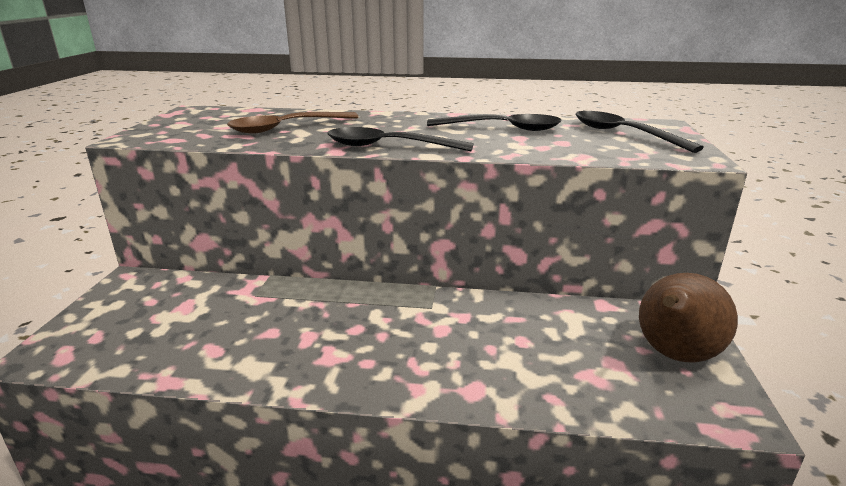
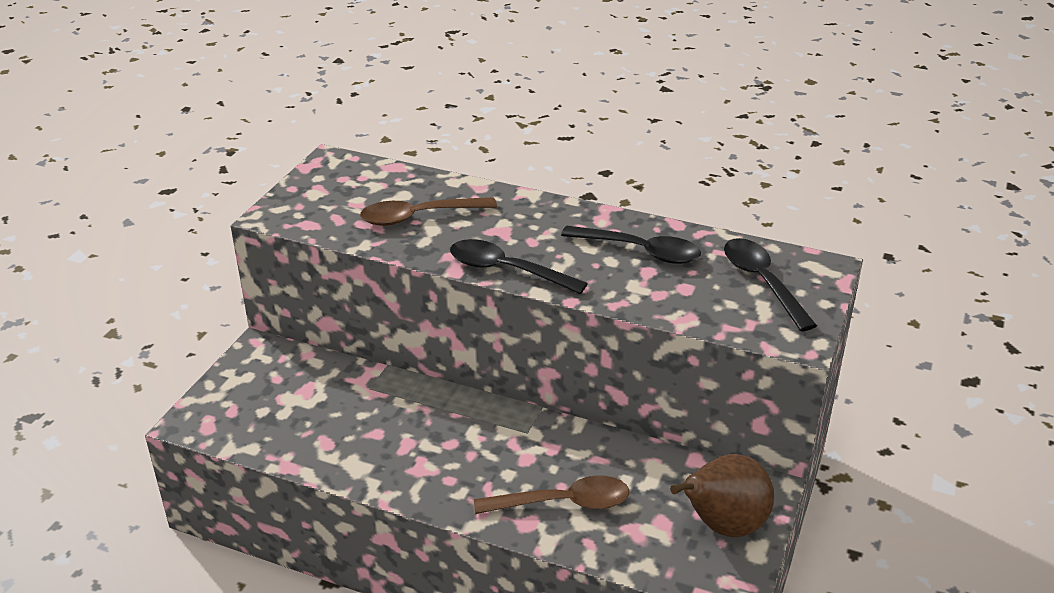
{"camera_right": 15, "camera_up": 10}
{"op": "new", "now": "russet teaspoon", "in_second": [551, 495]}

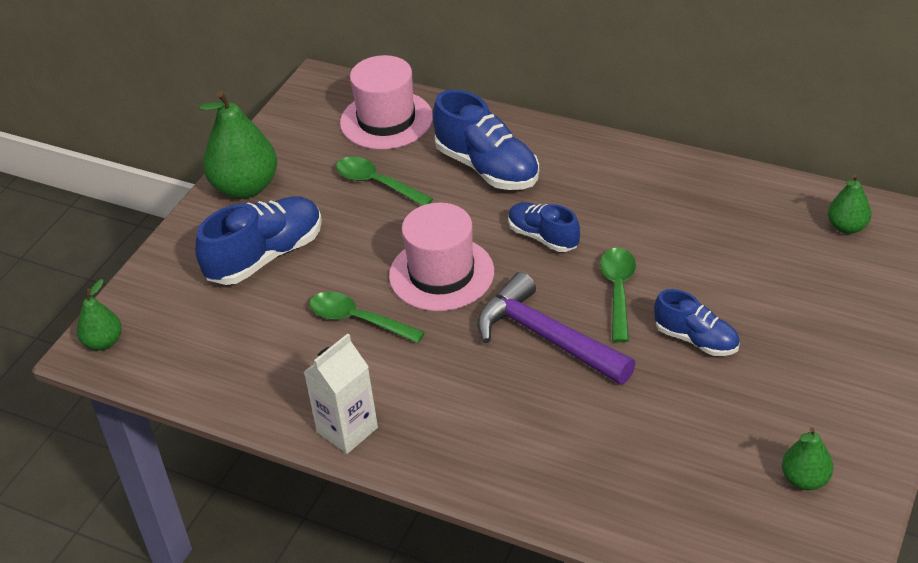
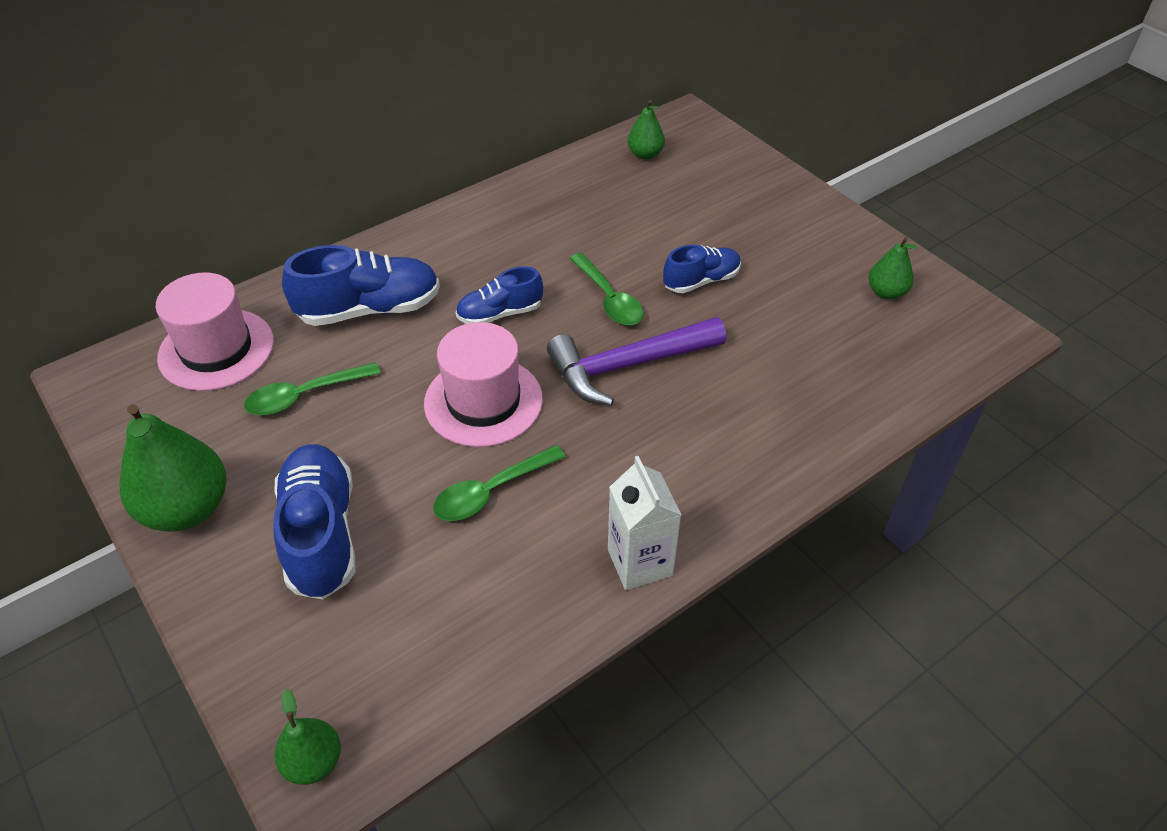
{"camera_right": -65, "camera_up": 5}
{"op": "rotated", "was": "emerald teaspoon", "in_first": [618, 294], "in_second": [606, 289], "clockwise": -150}

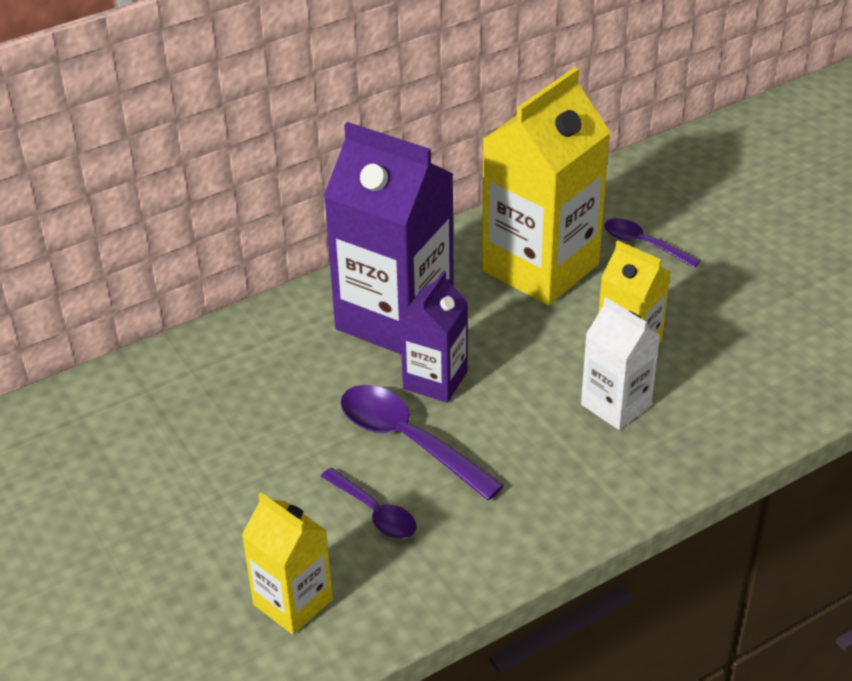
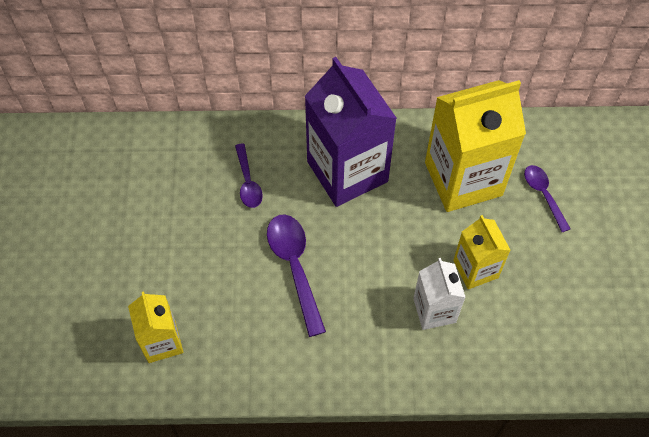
{"camera_right": 30, "camera_up": 20}
{"op": "gone", "was": "violet juice carton", "in_first": [434, 337]}
{"op": "shifted", "was": "violet teaspoon", "in_first": [369, 503], "in_second": [249, 175]}

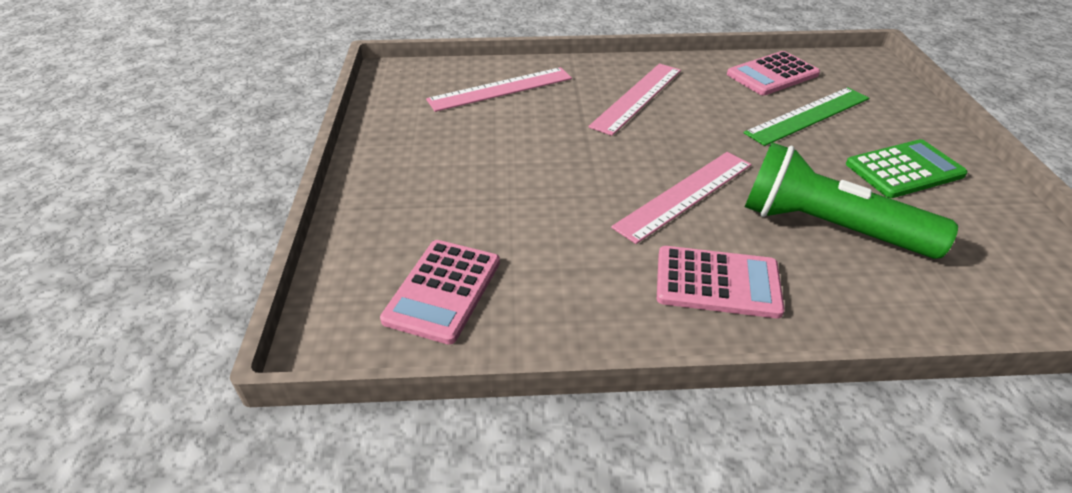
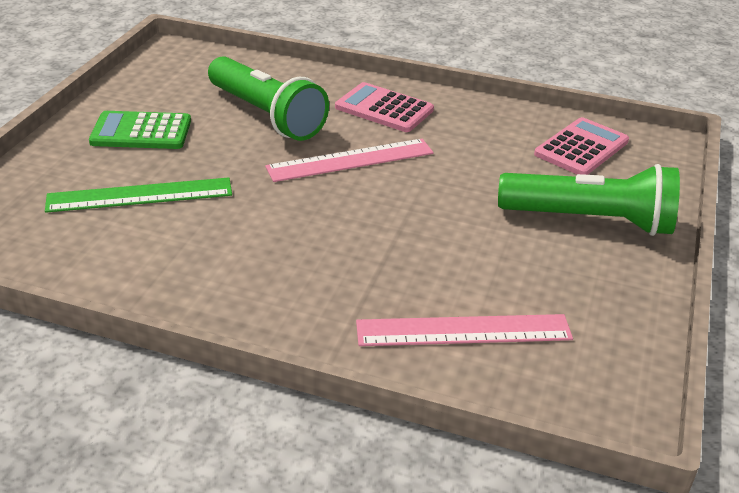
{"camera_right": -160, "camera_up": -5}
{"op": "gone", "was": "rose-pink pocket calculator", "in_first": [773, 73]}
{"op": "gone", "was": "rose-pink ruler", "in_first": [634, 100]}
{"op": "new", "now": "emerald torch", "in_second": [589, 200]}

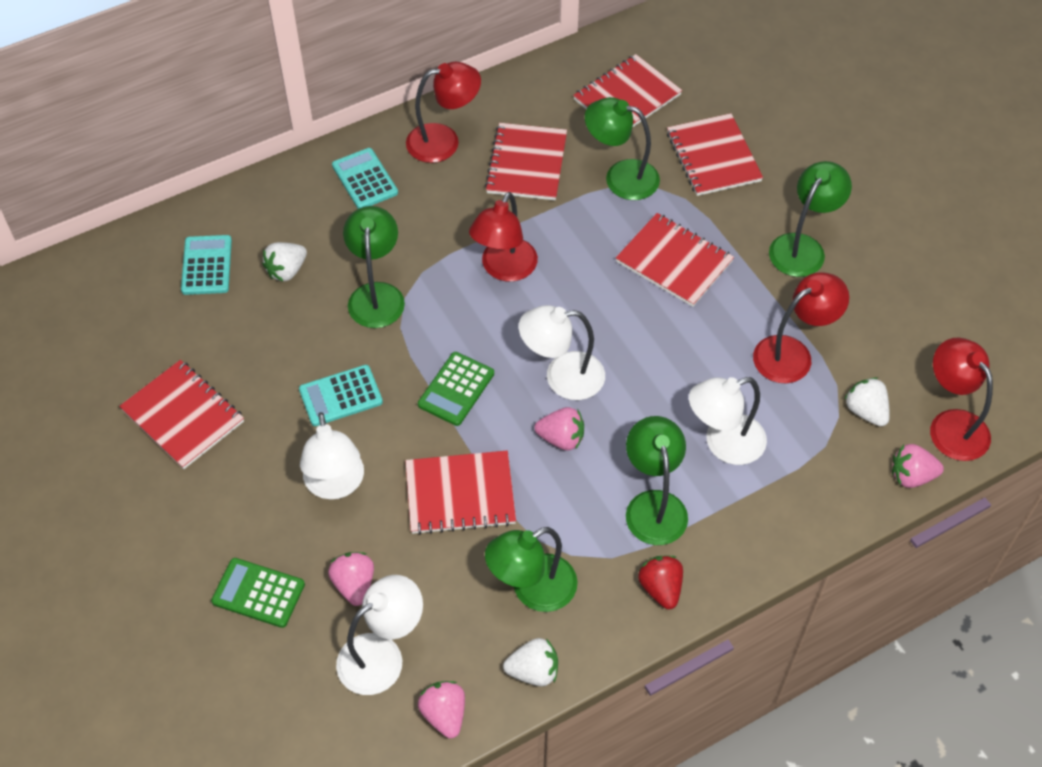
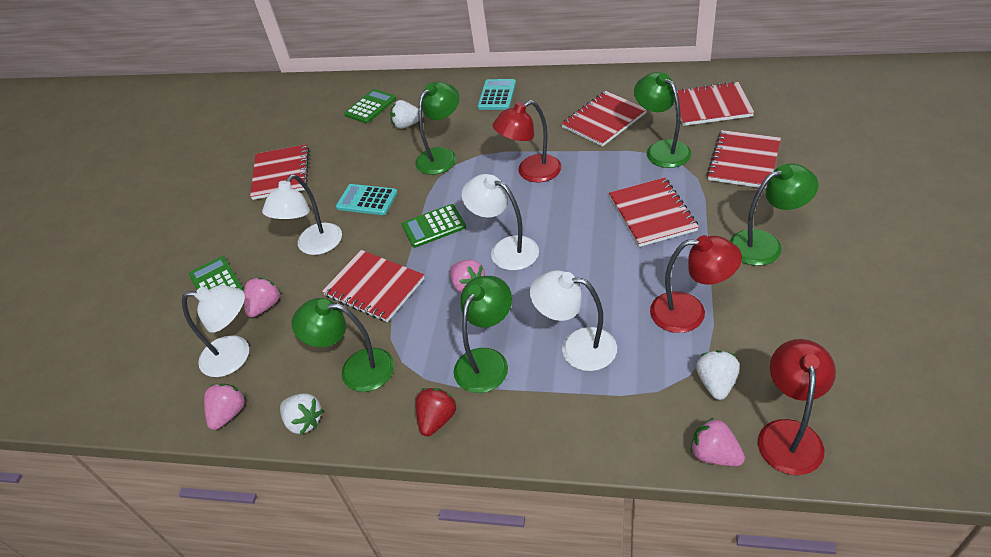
{"camera_right": 45, "camera_up": -10}
{"op": "gone", "was": "scarlet desk lamp", "in_first": [443, 112]}
{"op": "repainted", "was": "teal pocket calculator", "now": "emerald pocket calculator", "in_first": [206, 265], "in_second": [370, 106]}

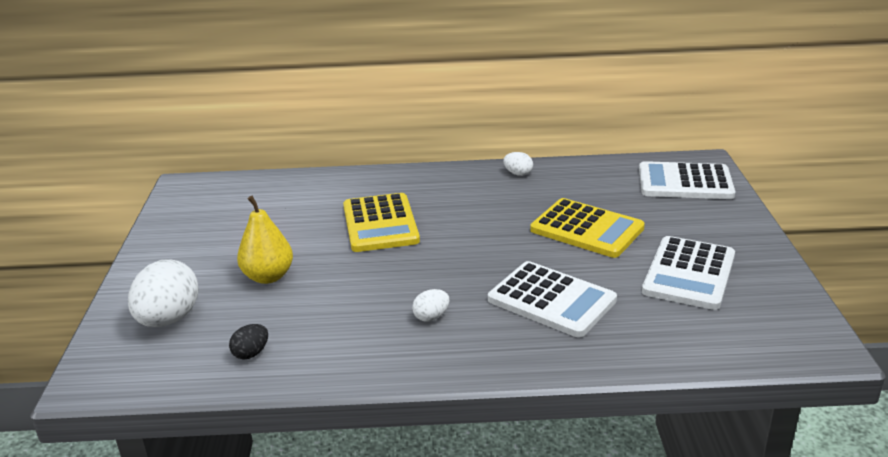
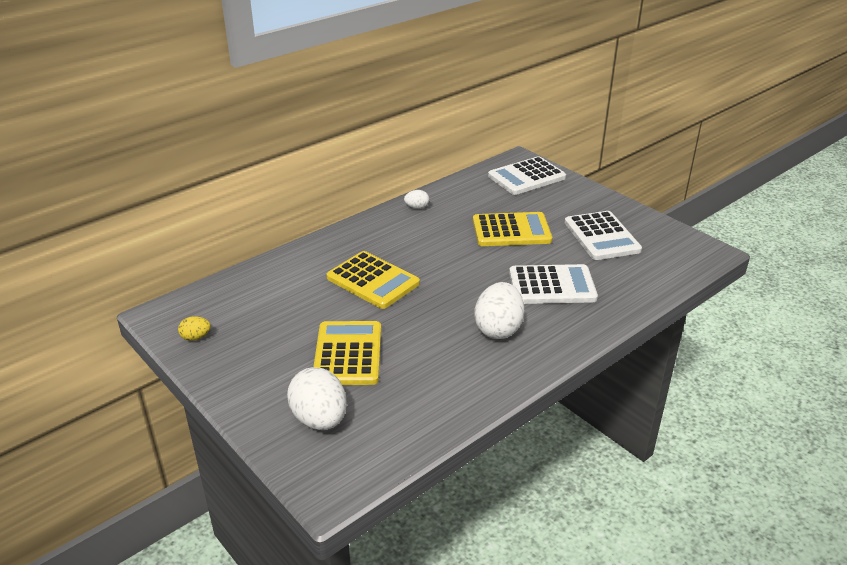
{"camera_right": -40, "camera_up": 5}
{"op": "swapped", "was": "yellow pear", "now": "yellow pocket calculator", "in_first": [265, 240], "in_second": [347, 353]}
{"op": "scaled", "was": "white egg shape", "in_first": [431, 305], "in_second": [499, 310], "ratio": 2.08}
{"op": "gone", "was": "jet-black egg shape", "in_first": [248, 341]}
{"op": "new", "now": "yellow egg shape", "in_second": [194, 328]}

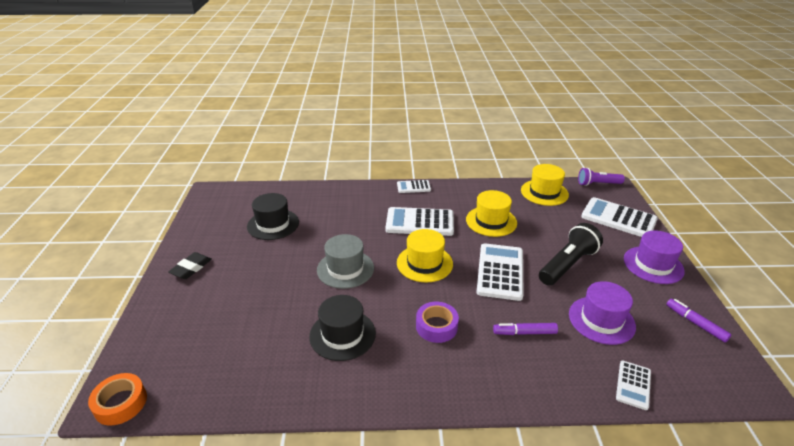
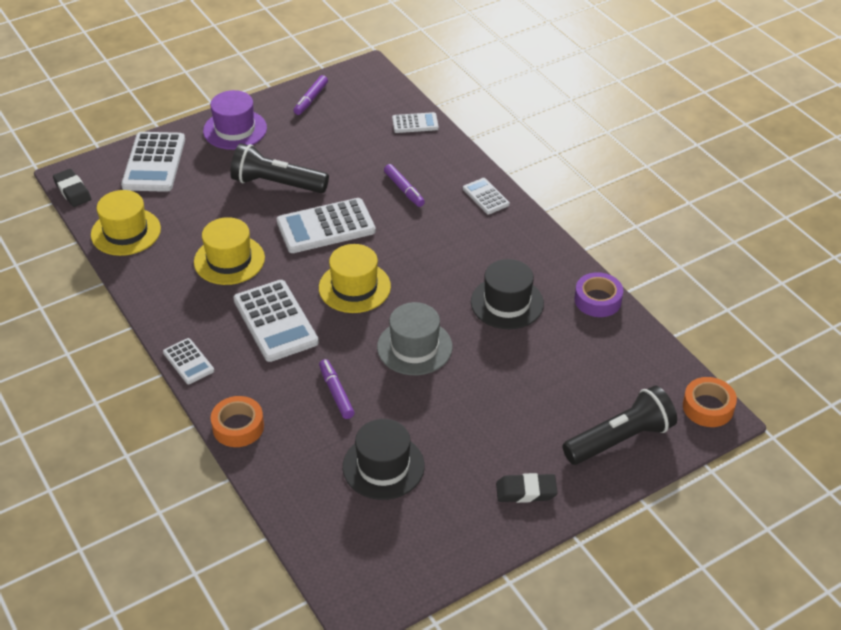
{"camera_right": -120, "camera_up": 10}
{"op": "swapped", "was": "violet torch", "now": "jet-black pencil eraser", "in_first": [601, 177], "in_second": [72, 188]}
{"op": "gone", "was": "violet hat", "in_first": [602, 313]}
{"op": "shifted", "was": "violet tape", "in_first": [437, 322], "in_second": [599, 294]}
{"op": "new", "now": "white pocket calculator", "in_second": [486, 196]}
{"op": "new", "now": "violet marker", "in_second": [337, 389]}
{"op": "new", "now": "jet-black torch", "in_second": [619, 425]}
{"op": "new", "now": "orange-coloured tape", "in_second": [237, 421]}

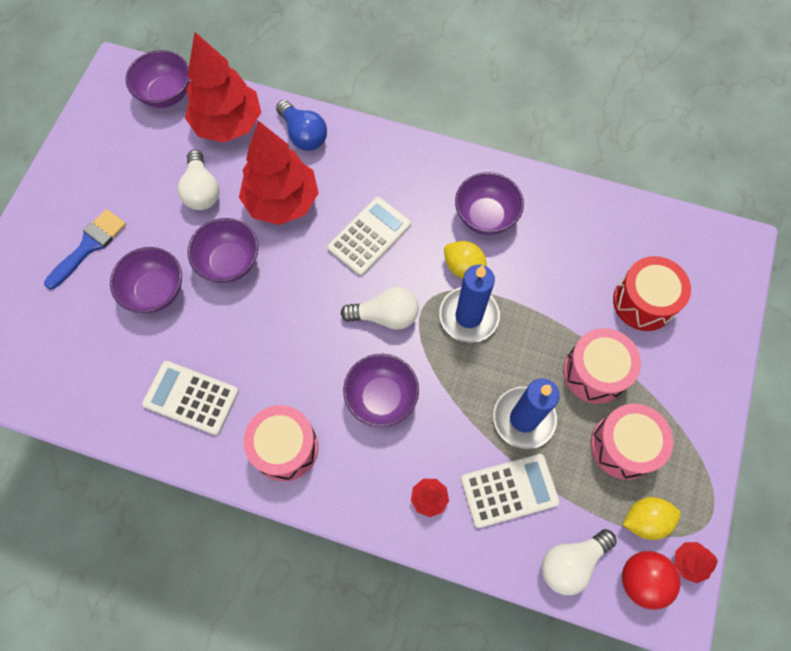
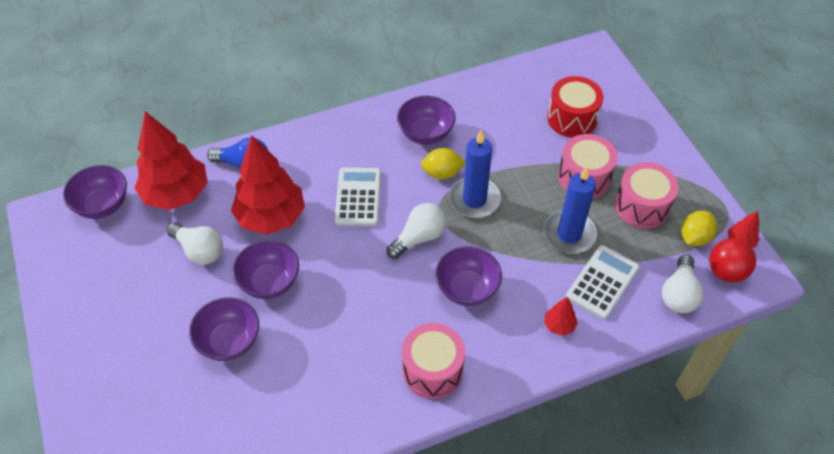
{"camera_right": -40, "camera_up": -15}
{"op": "gone", "was": "cobalt brush", "in_first": [85, 249]}
{"op": "gone", "was": "white pocket calculator", "in_first": [190, 398]}

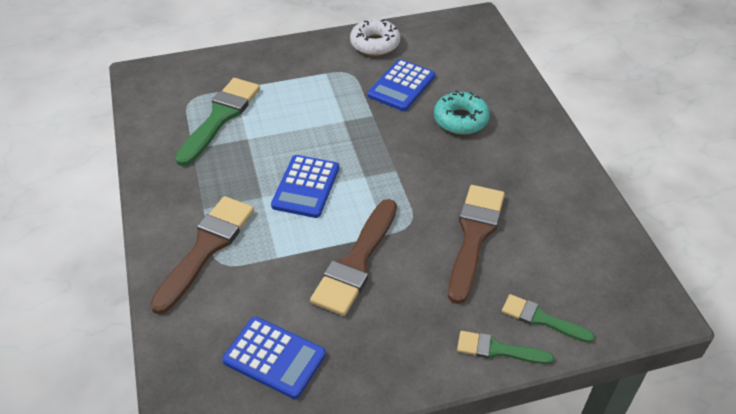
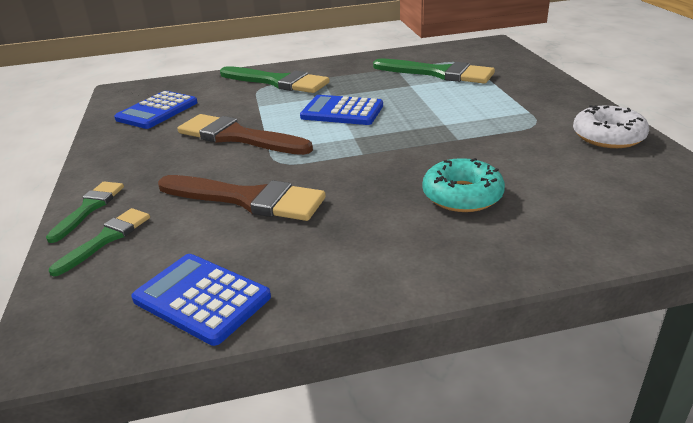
{"camera_right": 95, "camera_up": -15}
{"op": "shifted", "was": "cobalt pocket calculator", "in_first": [401, 85], "in_second": [201, 300]}
{"op": "repainted", "was": "russet brush", "now": "emerald brush", "in_first": [202, 255], "in_second": [275, 79]}

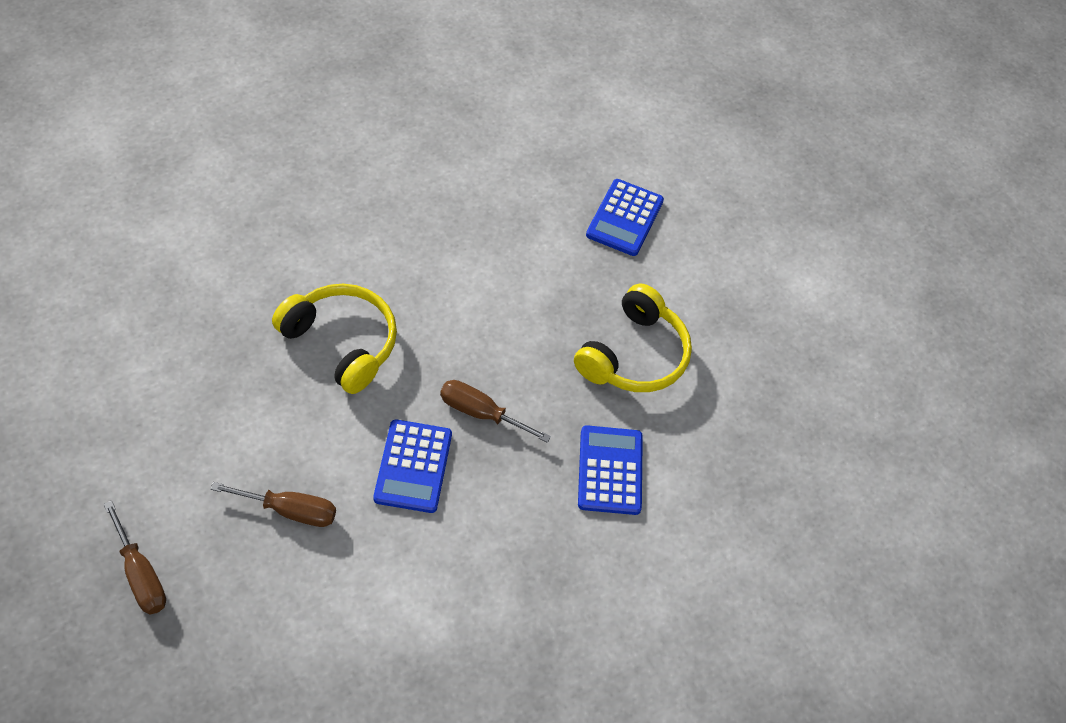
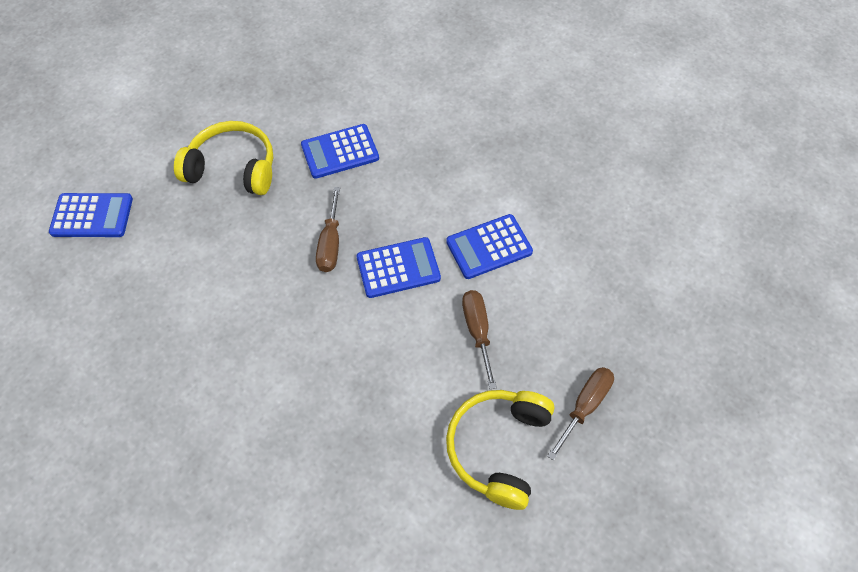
{"camera_right": -105, "camera_up": 5}
{"op": "shifted", "was": "yellow over-ear headphones", "in_first": [334, 339], "in_second": [500, 450]}
{"op": "new", "now": "cobalt pocket calculator", "in_second": [489, 246]}

